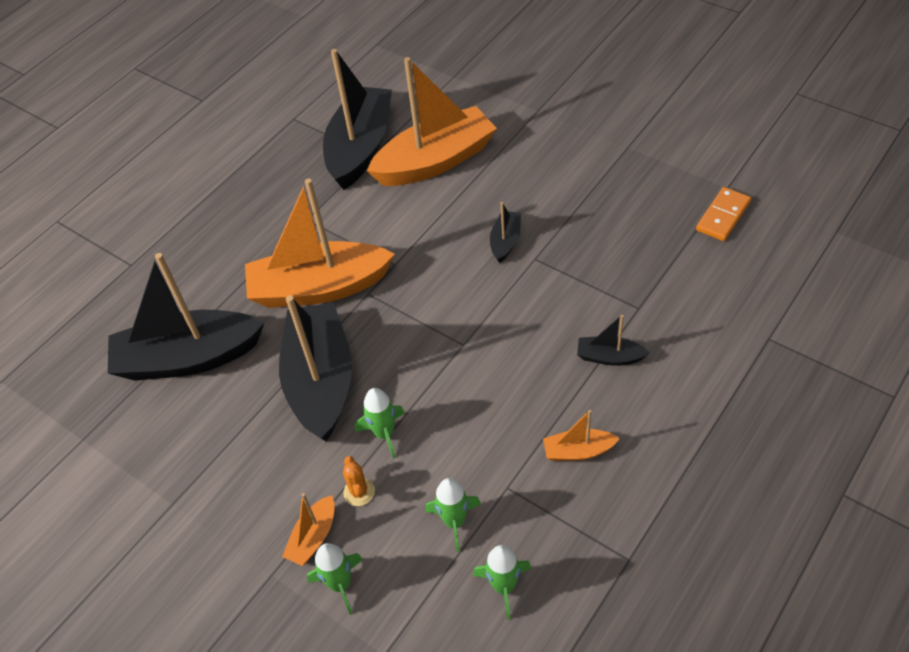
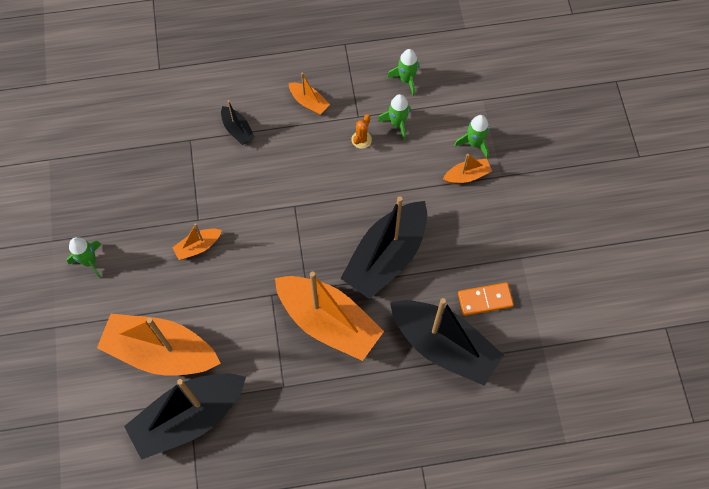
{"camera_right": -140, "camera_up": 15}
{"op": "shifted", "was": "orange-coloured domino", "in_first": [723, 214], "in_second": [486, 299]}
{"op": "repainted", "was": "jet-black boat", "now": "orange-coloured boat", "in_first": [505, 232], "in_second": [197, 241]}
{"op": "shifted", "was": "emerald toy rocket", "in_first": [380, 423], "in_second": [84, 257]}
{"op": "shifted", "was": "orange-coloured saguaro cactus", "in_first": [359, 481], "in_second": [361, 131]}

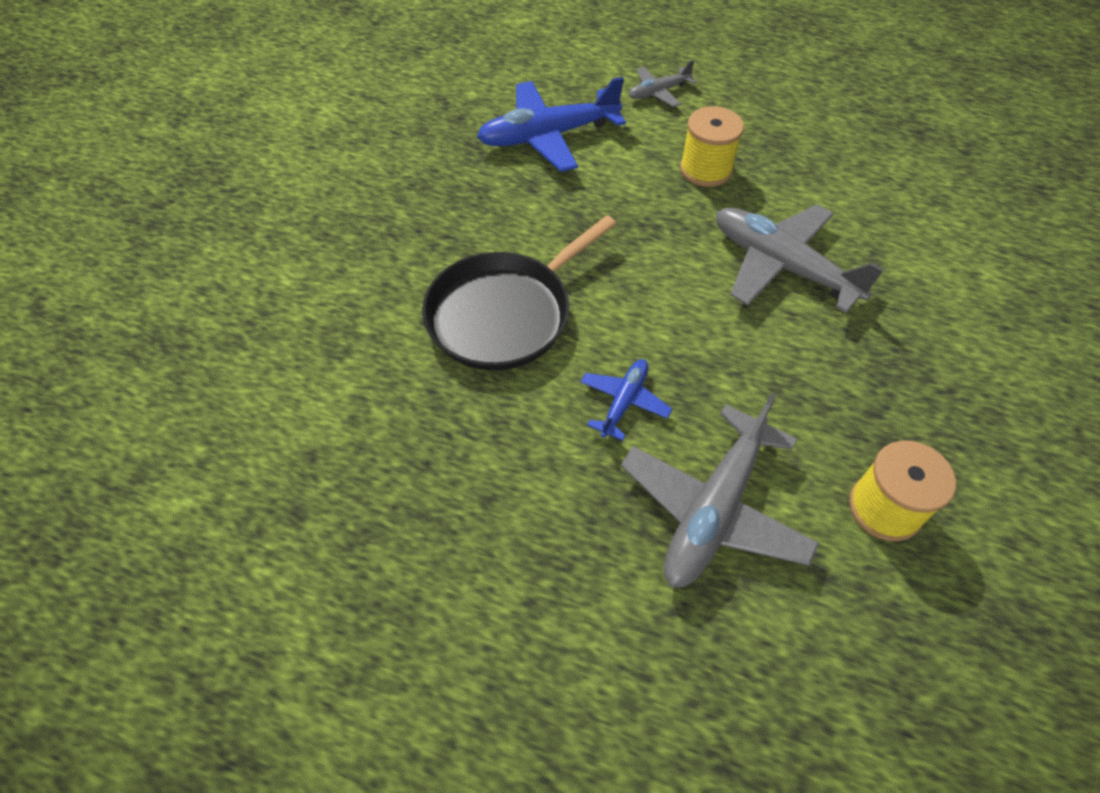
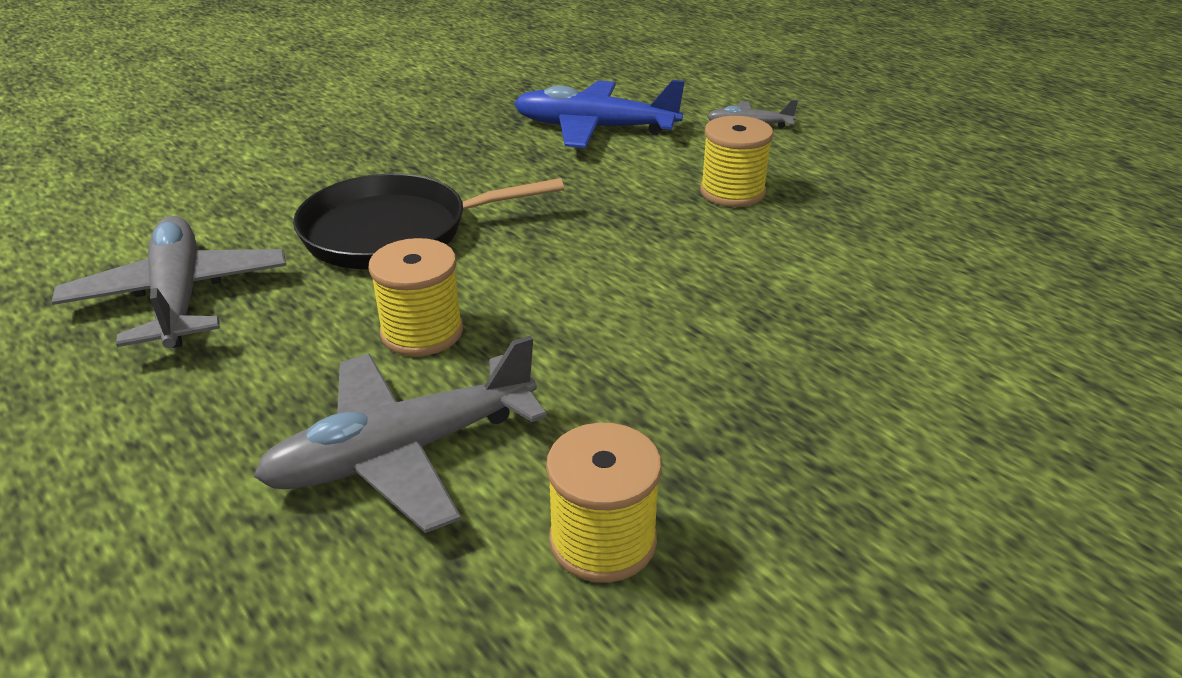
{"camera_right": 30, "camera_up": -20}
{"op": "shifted", "was": "gray plane", "in_first": [800, 258], "in_second": [169, 282]}
{"op": "swapped", "was": "cobalt plane", "now": "yellow reel of thread", "in_first": [626, 400], "in_second": [416, 297]}

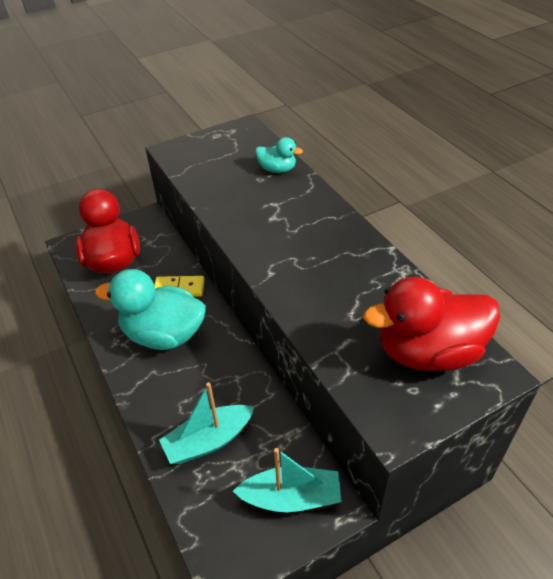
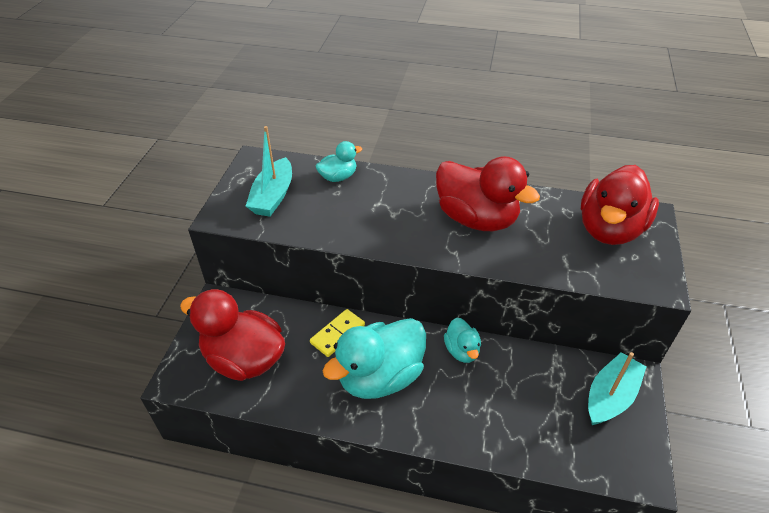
{"camera_right": -50, "camera_up": 0}
{"op": "shifted", "was": "teal boat", "in_first": [207, 423], "in_second": [269, 171]}
{"op": "new", "now": "scarlet duck", "in_second": [488, 193]}
{"op": "new", "now": "teal duck", "in_second": [462, 340]}

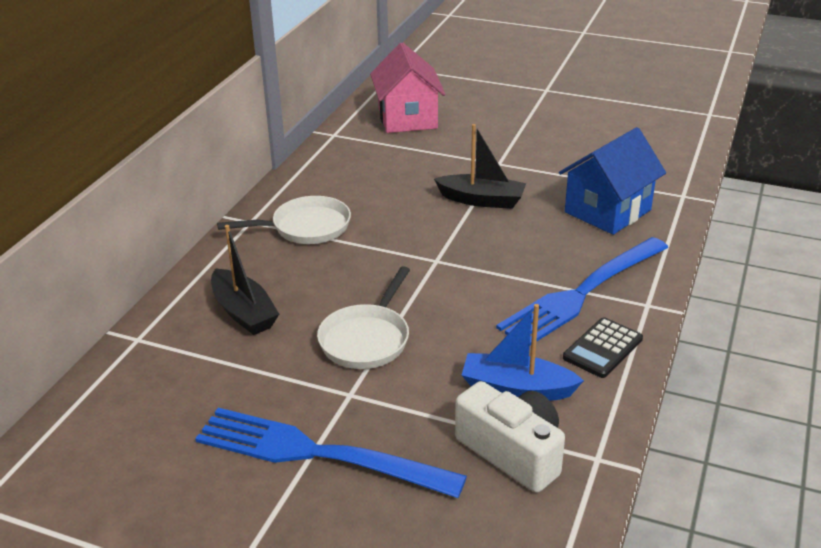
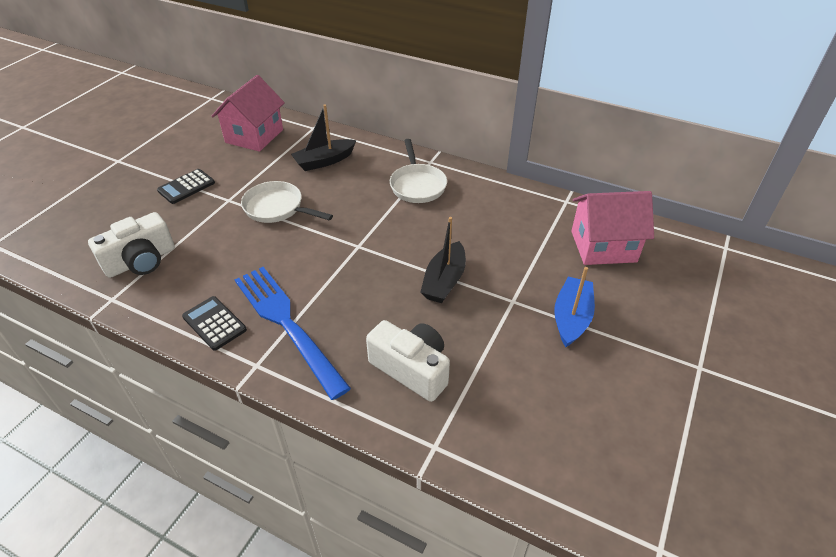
{"camera_right": 95, "camera_up": 10}
{"op": "swapped", "was": "cobalt house", "now": "white compact camera", "in_first": [612, 181], "in_second": [408, 361]}
{"op": "shifted", "was": "cobalt boat", "in_first": [523, 352], "in_second": [574, 307]}
{"op": "swapped", "was": "cobalt fork", "now": "jet-black pocket calculator", "in_first": [331, 453], "in_second": [186, 186]}
{"op": "new", "now": "rose-pink house", "in_second": [248, 113]}

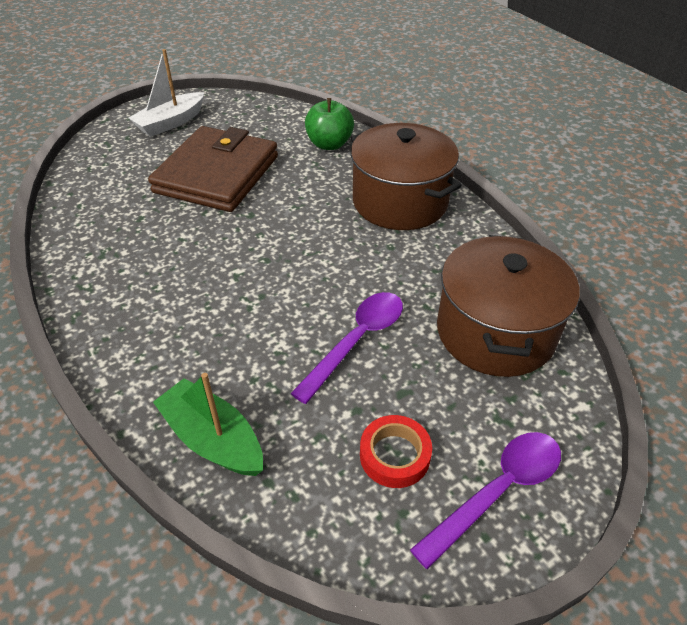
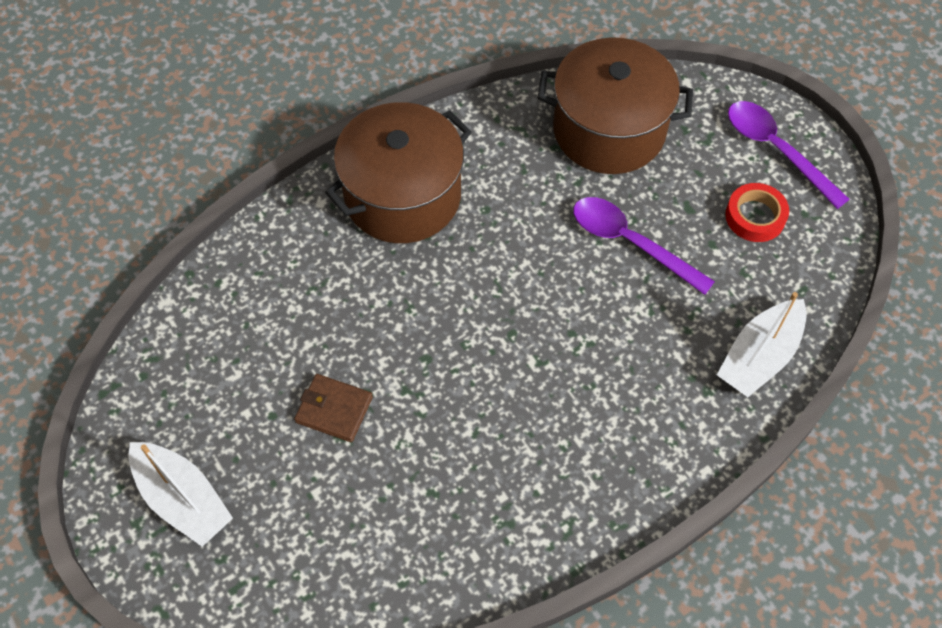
{"camera_right": -90, "camera_up": 15}
{"op": "gone", "was": "emerald toy apple", "in_first": [329, 124]}
{"op": "scaled", "was": "russet wallet", "in_first": [213, 169], "in_second": [333, 408], "ratio": 0.43}
{"op": "repainted", "was": "emerald boat", "now": "white boat", "in_first": [208, 424], "in_second": [762, 344]}

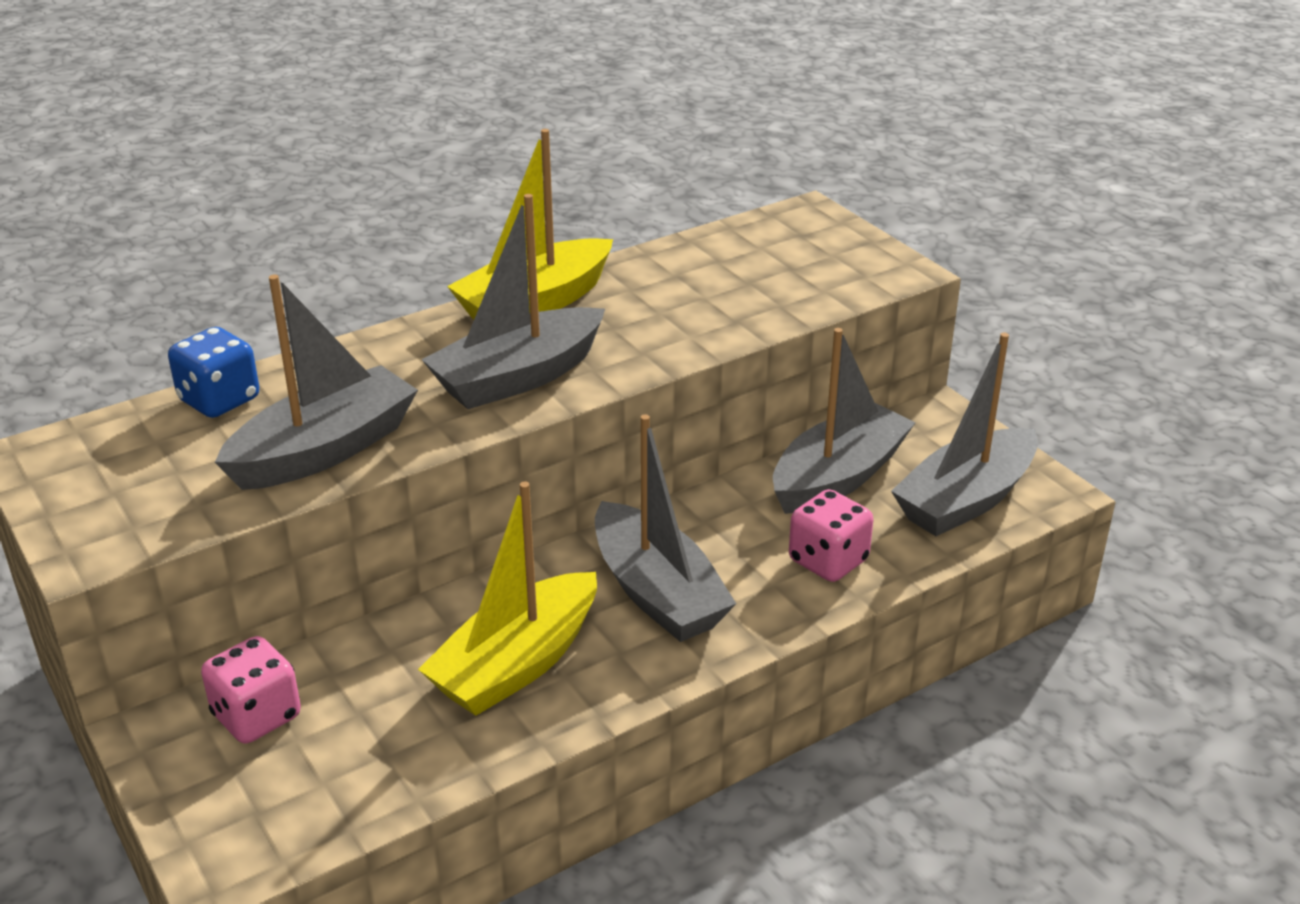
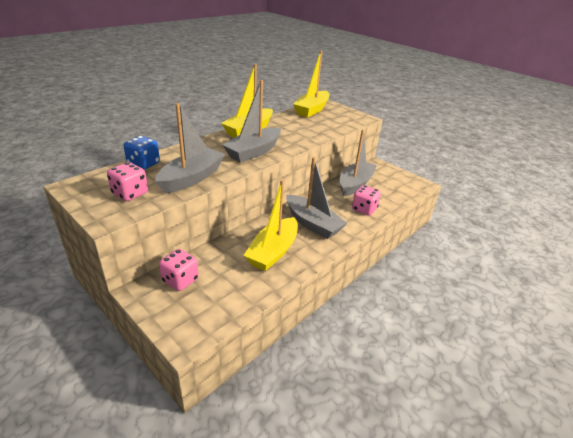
{"camera_right": -15, "camera_up": 0}
{"op": "gone", "was": "gray boat", "in_first": [964, 434]}
{"op": "new", "now": "yellow boat", "in_second": [311, 84]}
{"op": "new", "now": "rose-pink dice", "in_second": [127, 181]}

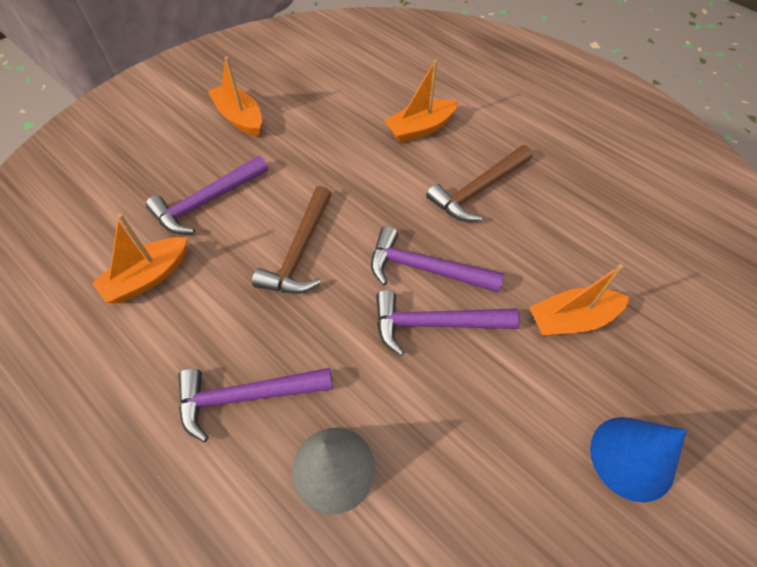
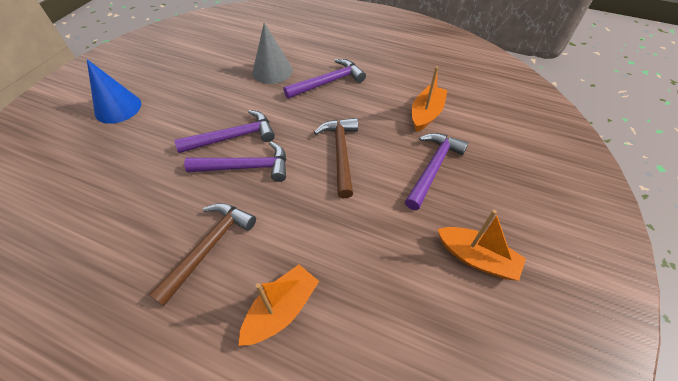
{"camera_right": 160, "camera_up": -5}
{"op": "gone", "was": "orange-coloured boat", "in_first": [579, 300]}

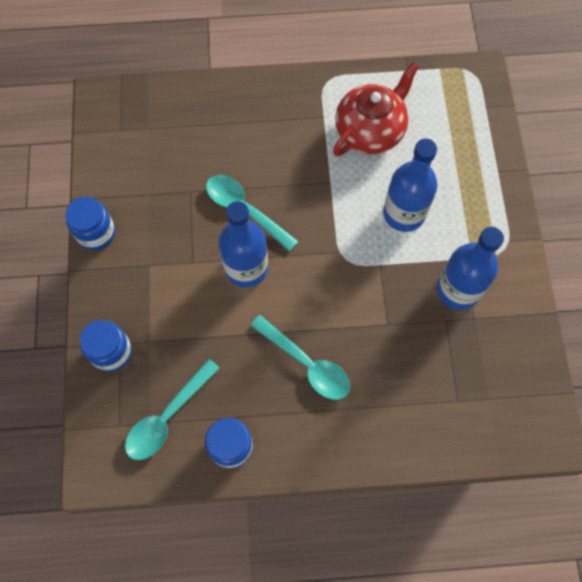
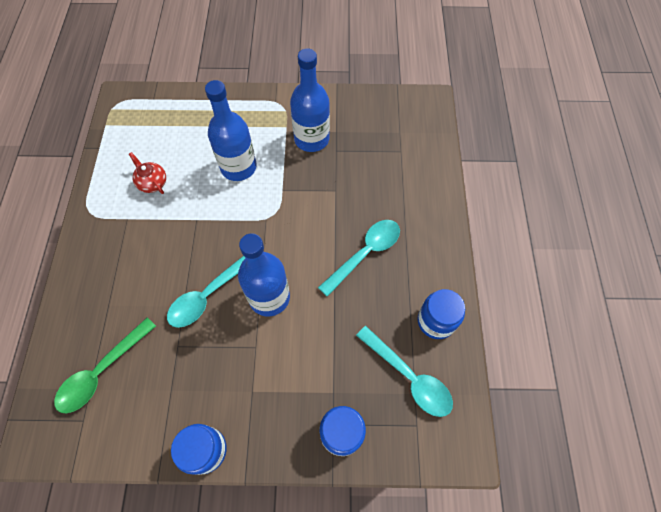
{"camera_right": -85, "camera_up": -5}
{"op": "scaled", "was": "scarlet tea pot", "in_first": [376, 109], "in_second": [147, 173], "ratio": 0.5}
{"op": "new", "now": "emerald teaspoon", "in_second": [105, 365]}

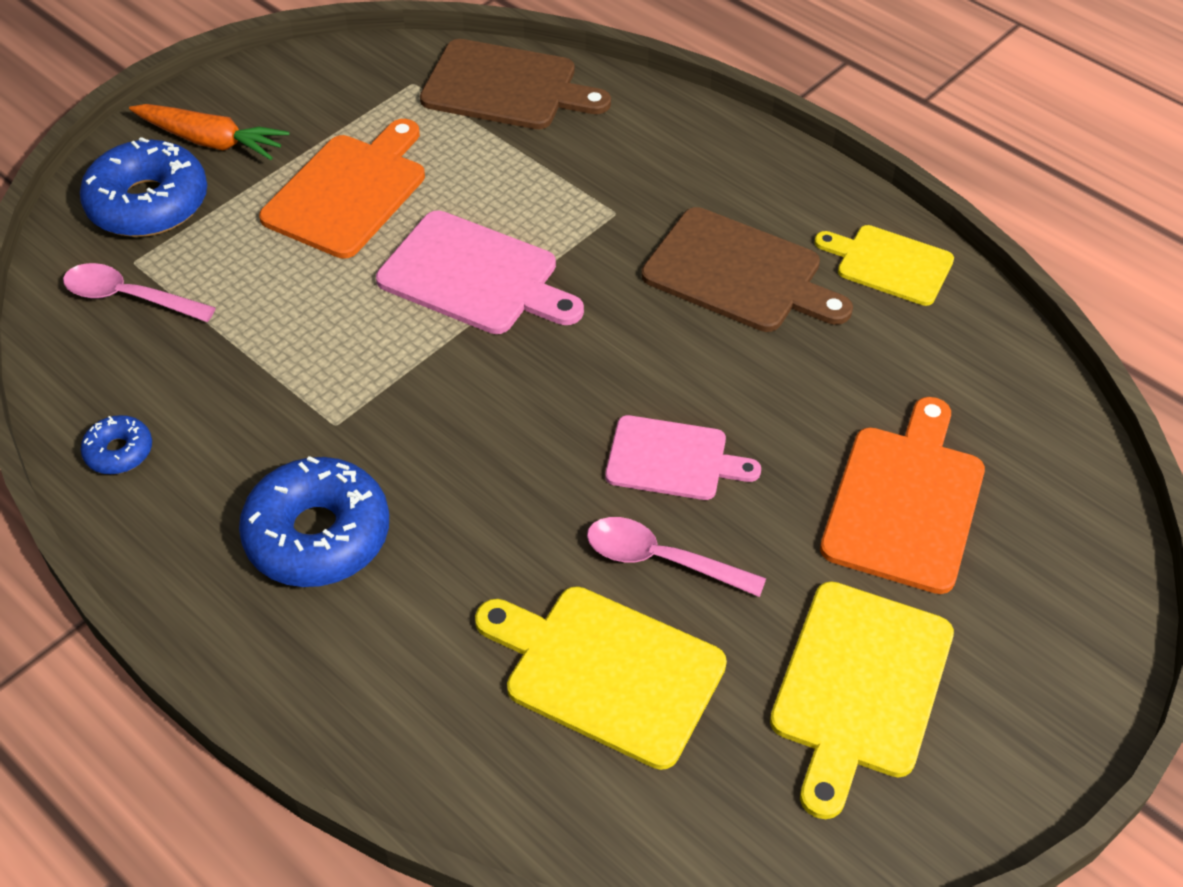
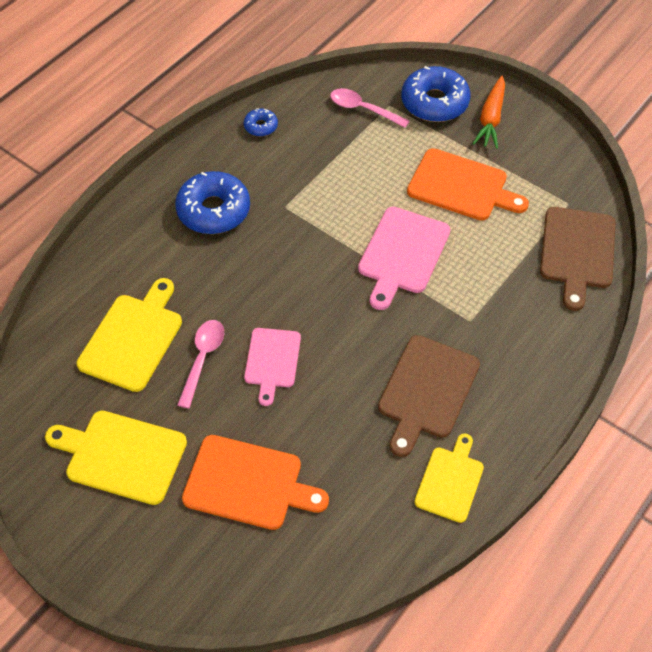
{"camera_right": 85, "camera_up": 5}
{"op": "rotated", "was": "rose-pink teaspoon", "in_first": [139, 292], "in_second": [370, 108], "clockwise": -75}

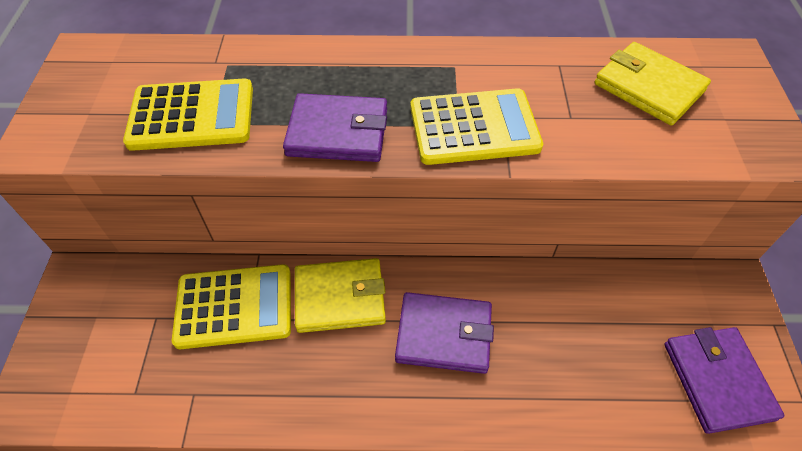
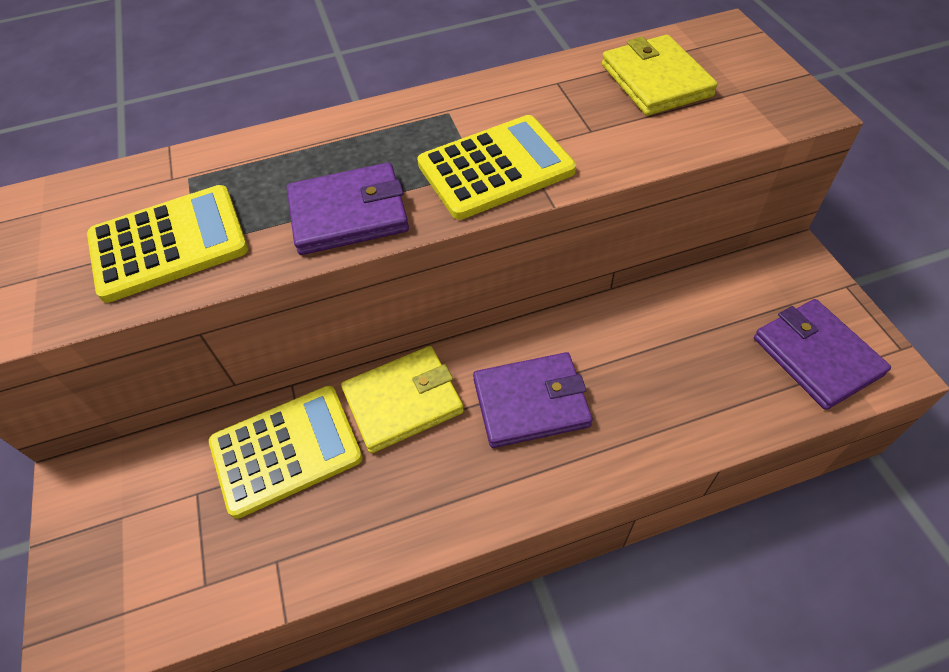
{"camera_right": -15, "camera_up": 0}
{"op": "rotated", "was": "yellow wallet", "in_first": [652, 83], "in_second": [660, 75], "clockwise": 45}

